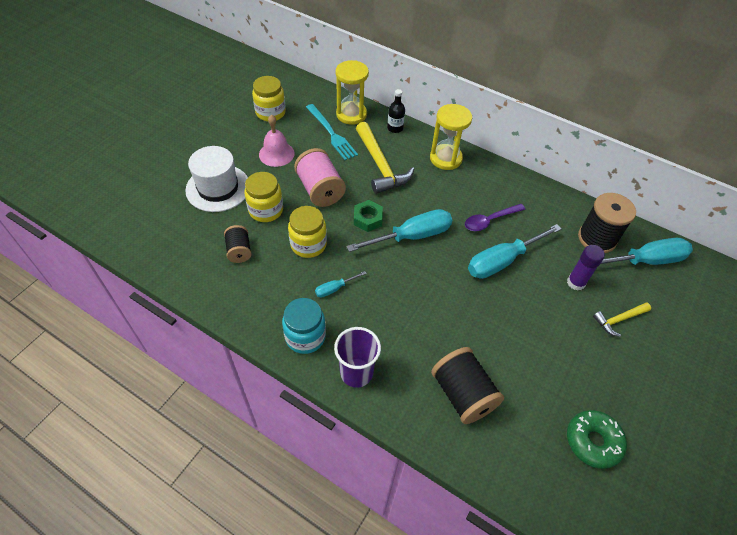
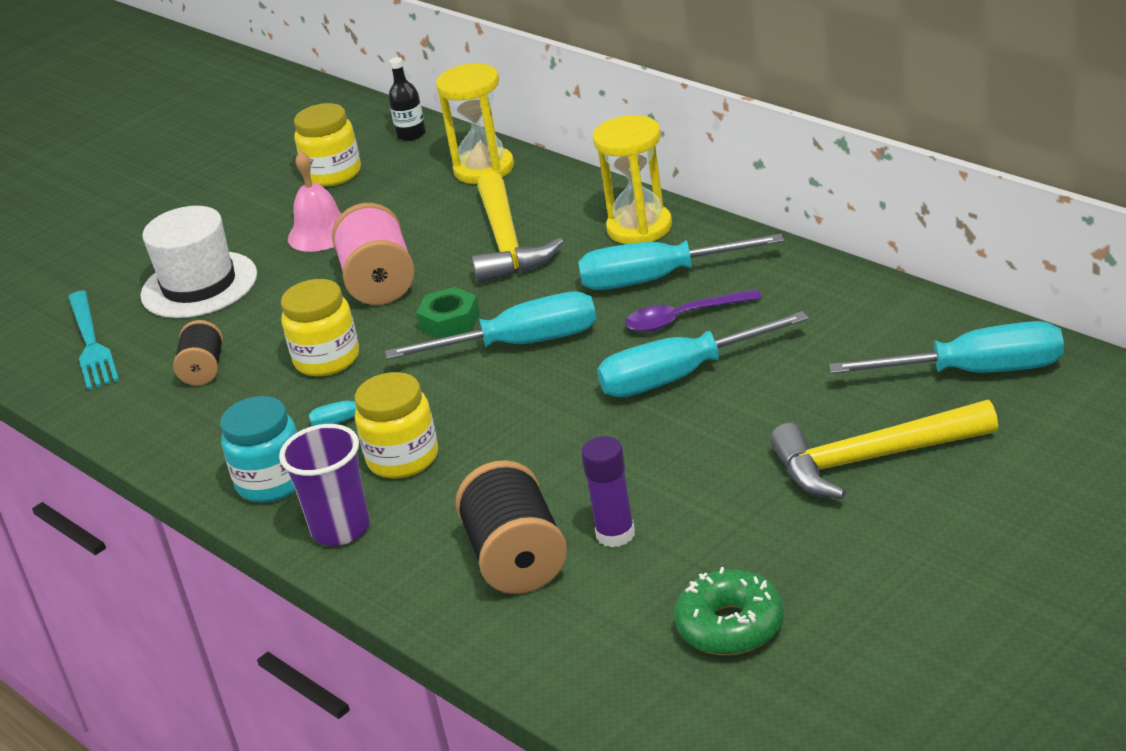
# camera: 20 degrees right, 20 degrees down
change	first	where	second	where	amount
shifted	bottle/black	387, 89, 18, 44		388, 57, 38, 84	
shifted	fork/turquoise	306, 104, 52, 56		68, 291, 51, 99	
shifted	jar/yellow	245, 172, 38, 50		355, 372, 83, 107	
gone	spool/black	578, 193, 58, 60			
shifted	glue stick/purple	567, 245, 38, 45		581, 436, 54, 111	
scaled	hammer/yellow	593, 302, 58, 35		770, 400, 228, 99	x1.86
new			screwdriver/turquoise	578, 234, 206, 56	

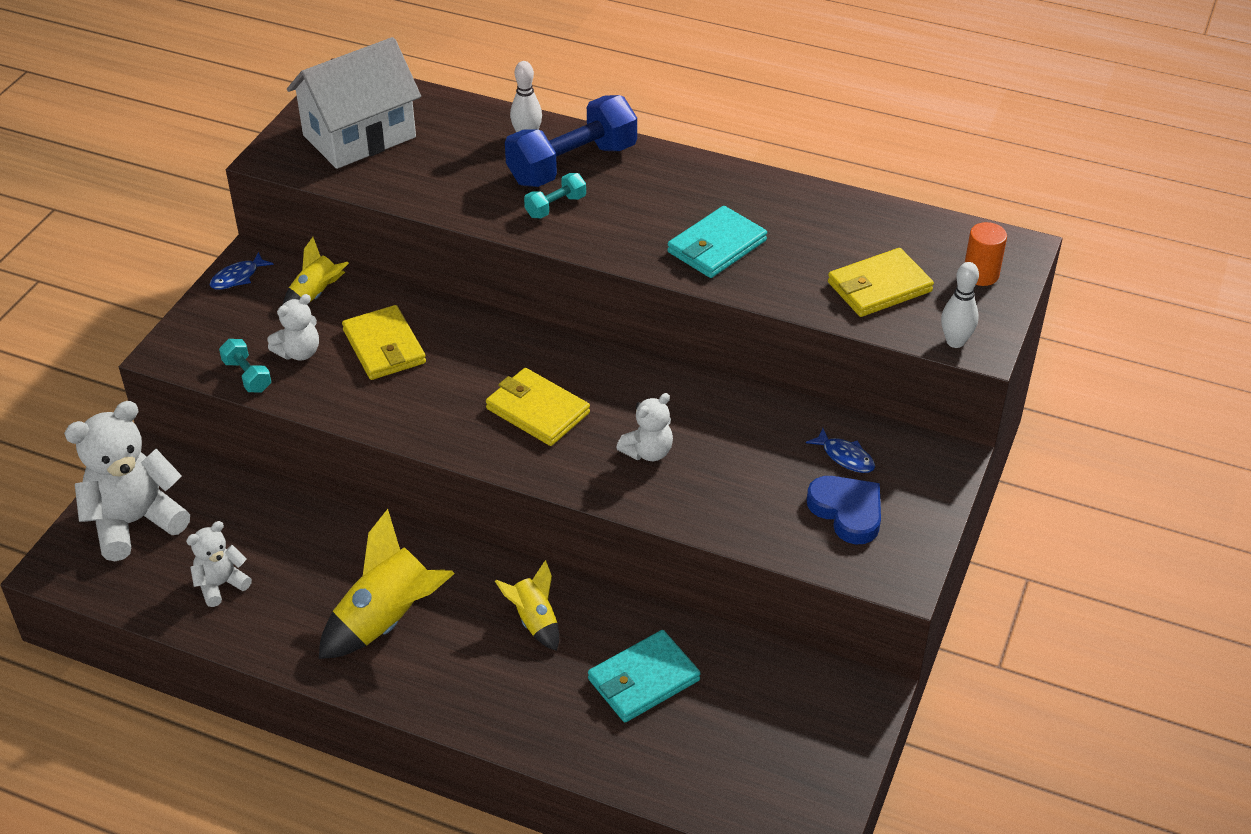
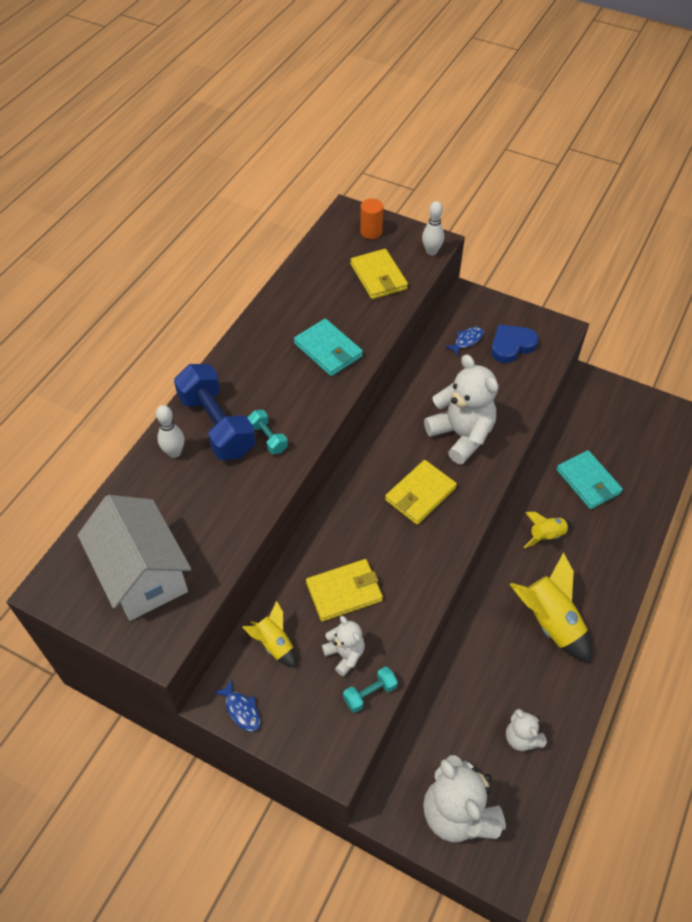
# camera: 85 degrees left, 10 degrees up
change	first	where	second	where	amount
scaled	teddy bear/white	616, 393, 57, 68		424, 354, 74, 110	x1.89

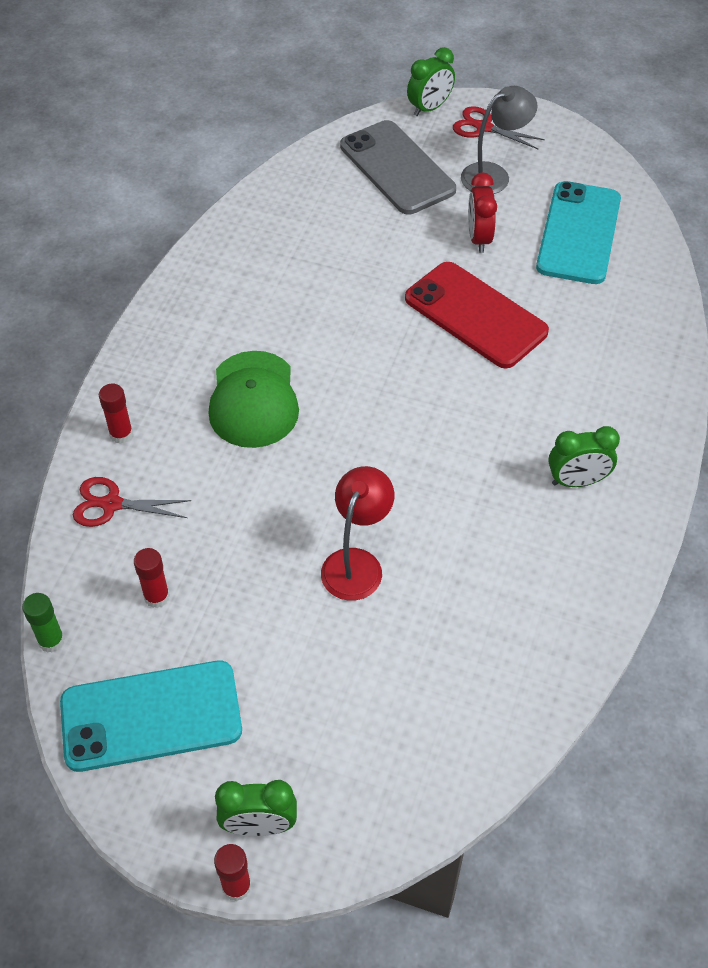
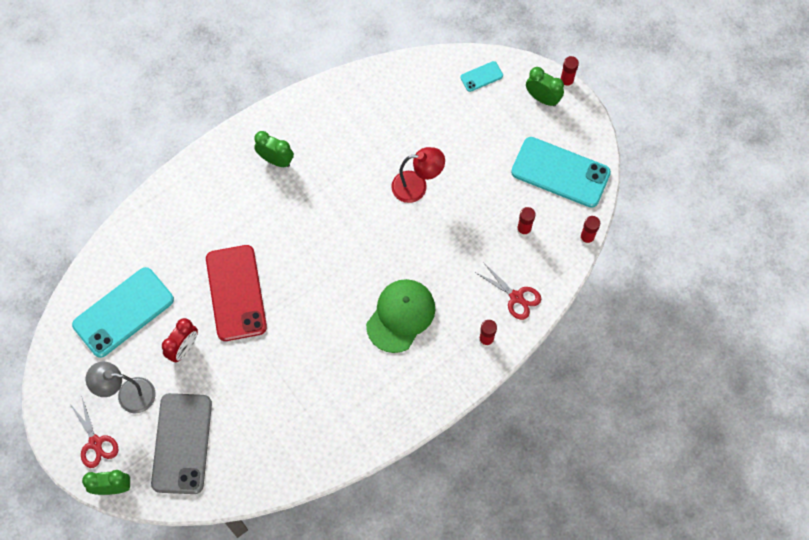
# camera: 145 degrees left, 15 degrees up
change	first	where	second	where	amount
rotated	lamp/red	321, 466, 73, 135		391, 147, 54, 56	150 degrees counterclockwise
repainted	glue stick/green	22, 593, 43, 60	glue stick/red	580, 216, 20, 29	
new			phone/turquoise	460, 61, 43, 31	

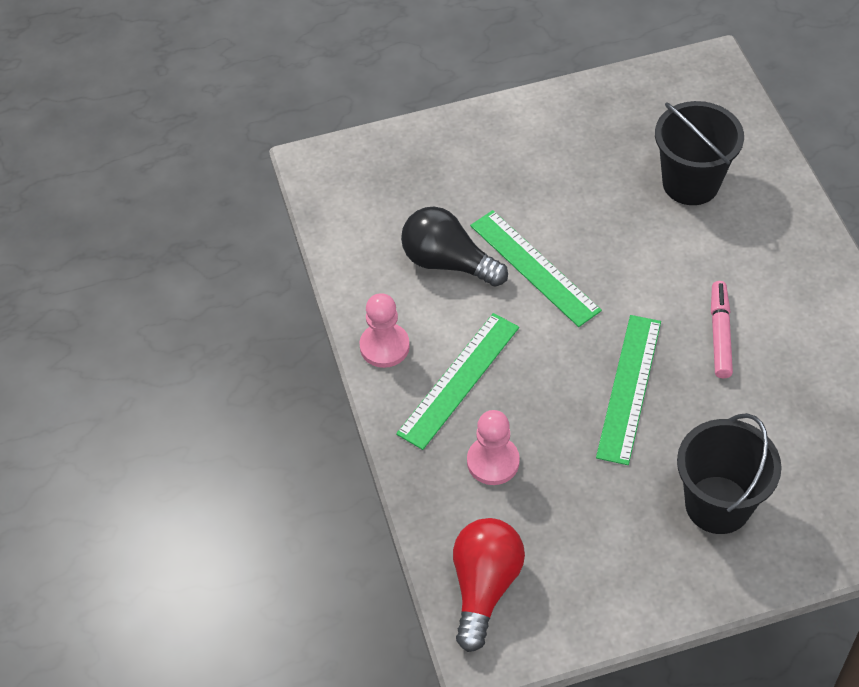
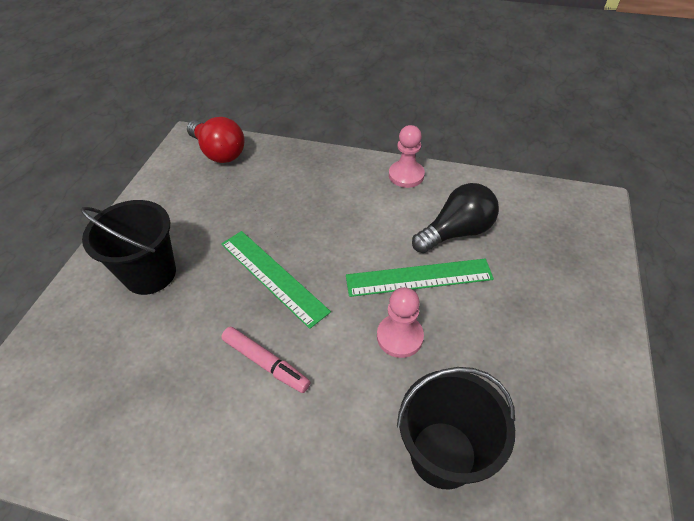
# camera: 120 degrees right, 5 degrees down
change	first	where	second	where	amount
gone	ruler/green	396, 313, 123, 137			
shifted	pawn/pink	467, 410, 53, 75		377, 287, 47, 71	

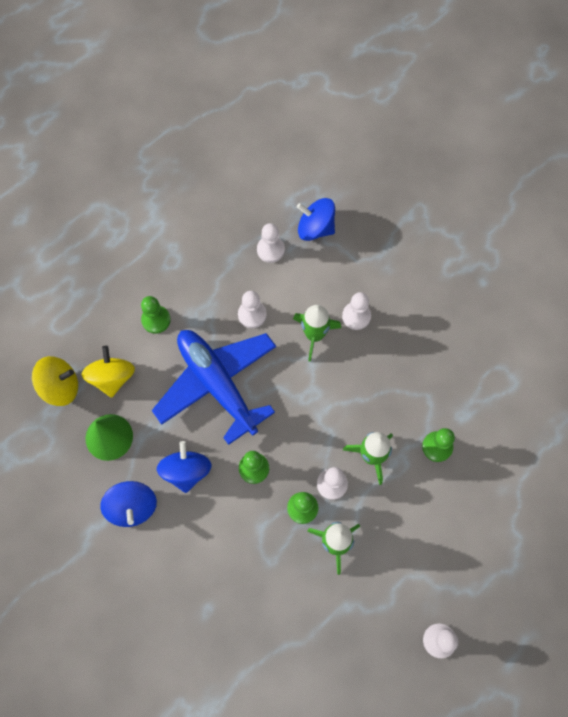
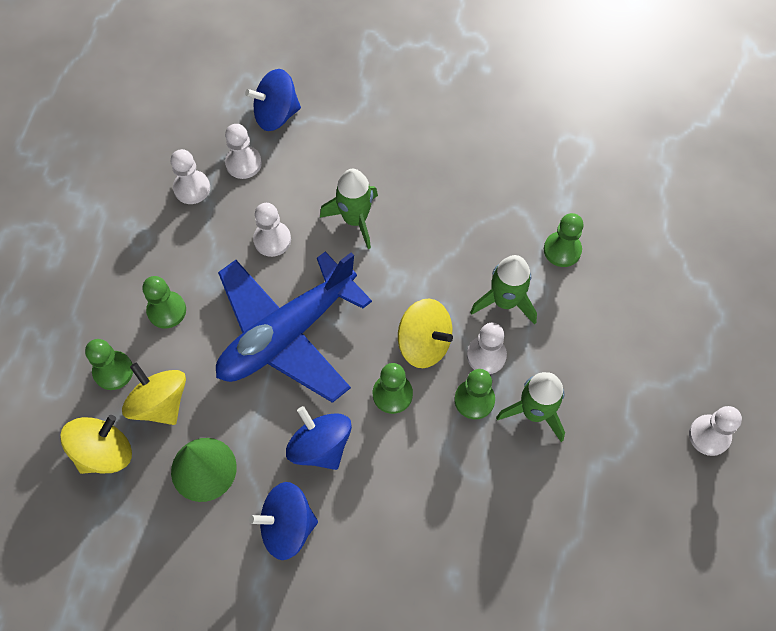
# camera: 35 degrees left, 5 degrees down
change	first	where	second	where	amount
shifted	pawn/white	342, 292, 29, 38		171, 149, 39, 55	
rotated	plane/blue	152, 330, 124, 115		216, 252, 156, 151	60 degrees counterclockwise
rotated	spinning top/blue	100, 481, 57, 46		249, 482, 69, 78	135 degrees clockwise
new			spinning top/yellow	398, 299, 55, 69	
new			pawn/green	85, 339, 48, 51	

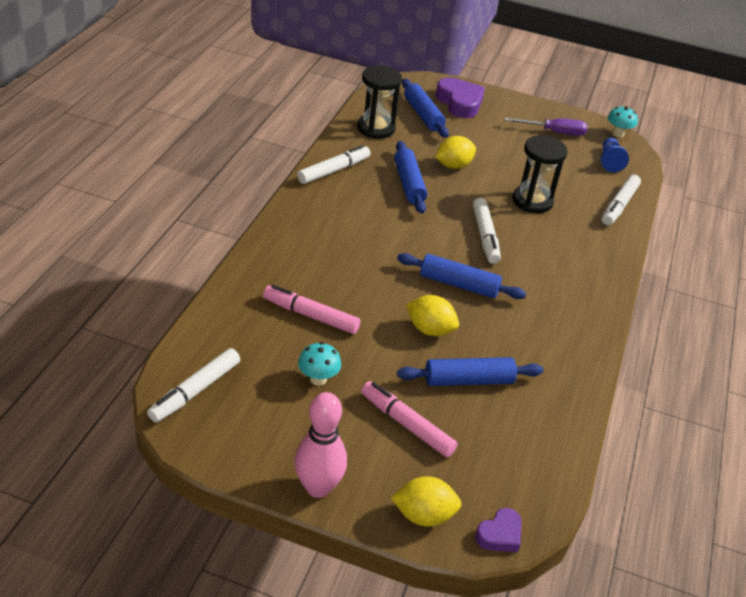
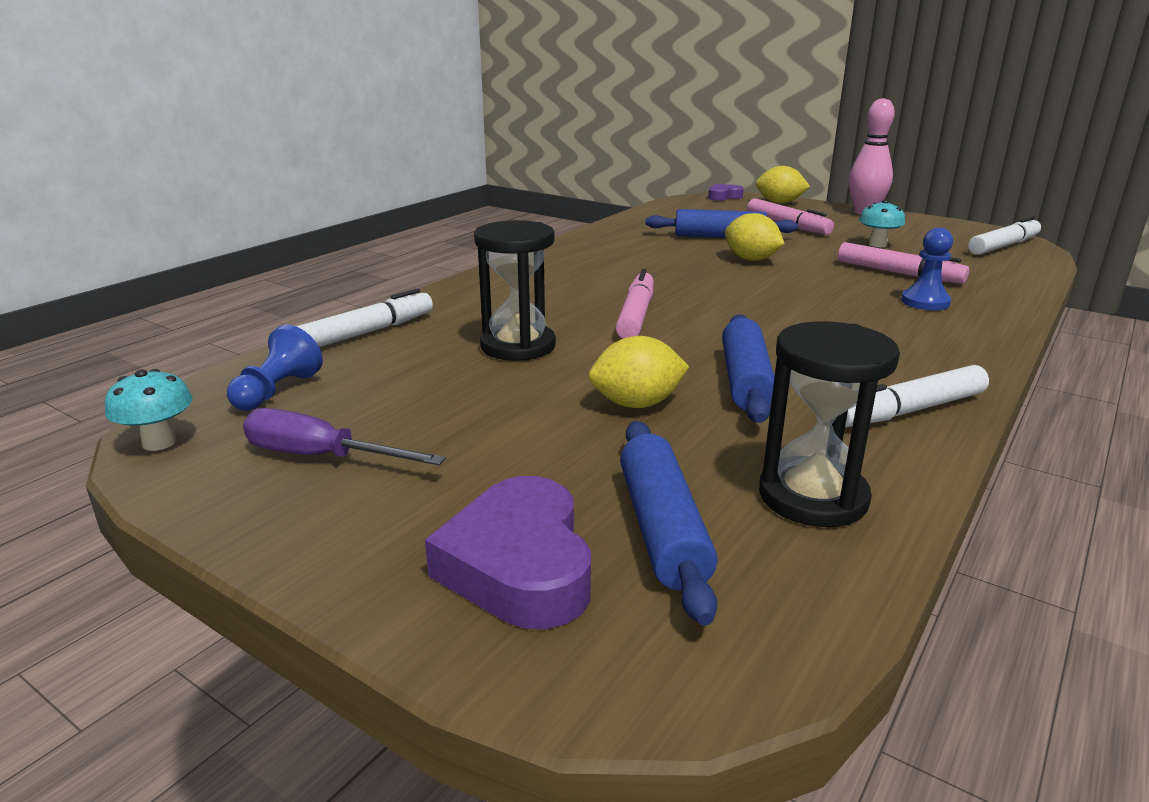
# camera: 160 degrees left, 15 degrees down
change	first	where	second	where	amount
repainted	marker/white	473, 198, 28, 66	marker/pink	615, 269, 39, 70	
gone	rolling pin/blue	397, 253, 129, 46			
new			pawn/blue	901, 228, 52, 82	

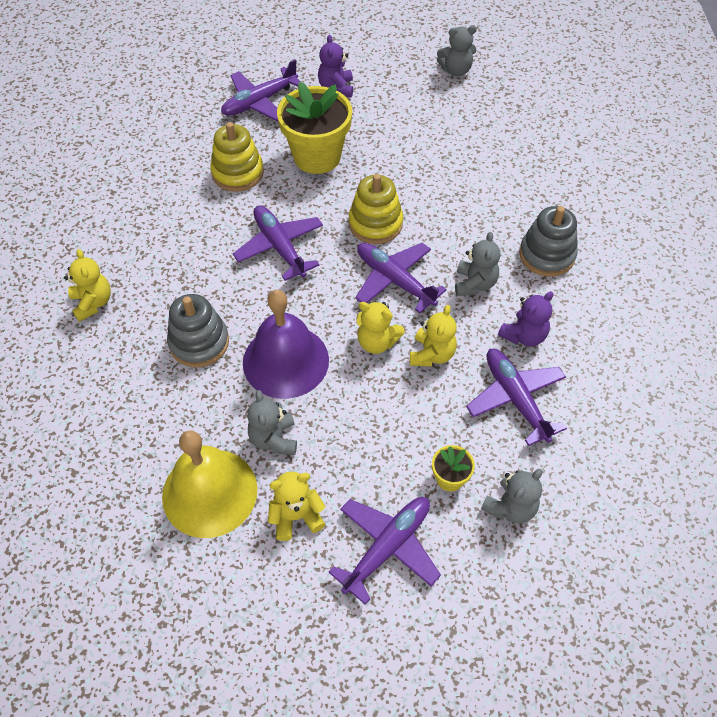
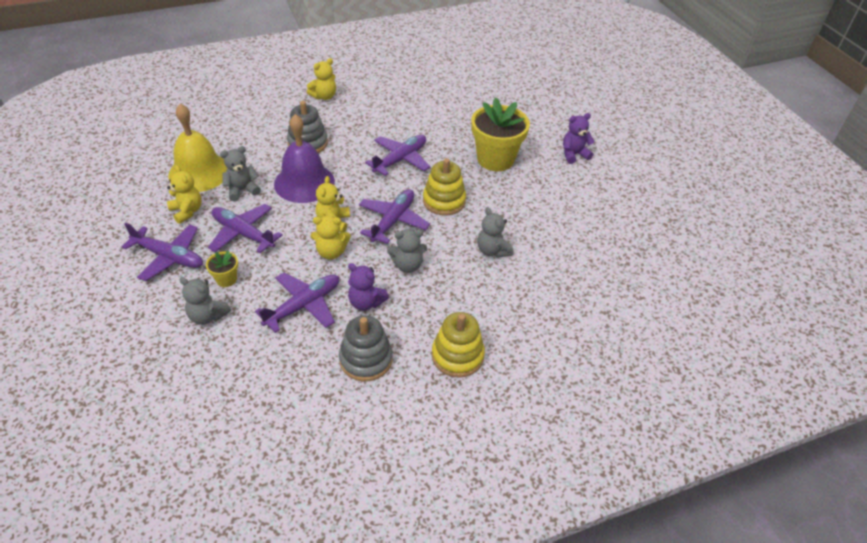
# camera: 70 degrees right, 10 degrees down
change	first	where	second	where	amount
shifted	teddy bear/grey	437, 25, 40, 51		477, 207, 37, 51	
shifted	plane/purple	221, 59, 79, 62		208, 204, 75, 49	
shifted	stacking toy/yellow	210, 122, 54, 70		432, 312, 53, 66	
shifted	stacking toy/grey	519, 206, 59, 71		339, 315, 54, 66	

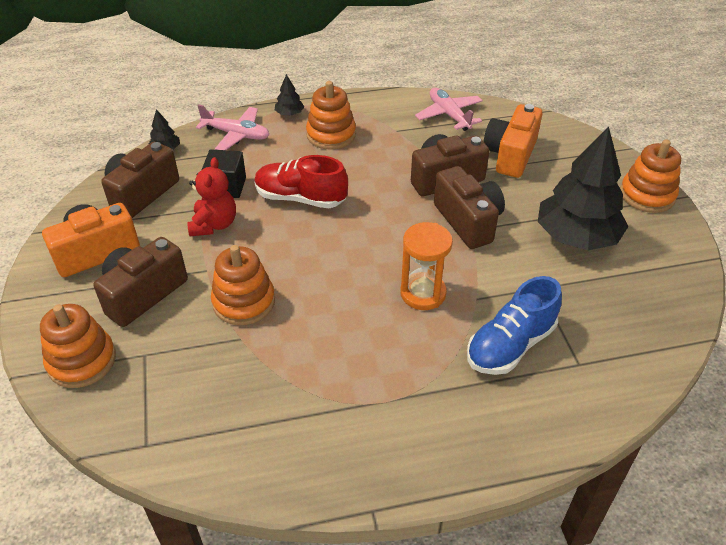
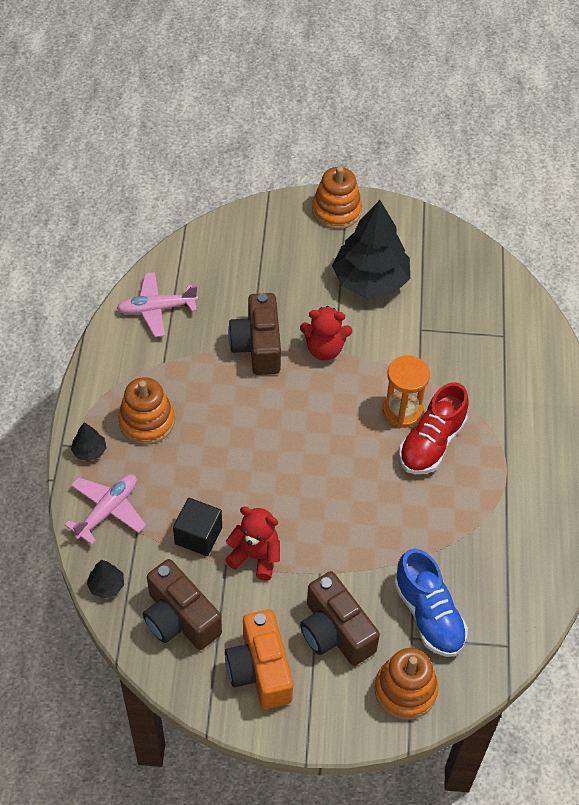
# camera: 75 degrees left, 10 degrees up
change	first	where	second	where	amount
gone	camera/orange	483, 104, 59, 74			
shifted	shoe/red	254, 155, 94, 53		399, 382, 70, 92	
swapped	camera/brown	434, 166, 71, 83	teddy bear/red	300, 306, 52, 54	
gone	stacking toy/orange	211, 245, 64, 80			
shifted	shoe/blue	467, 276, 95, 99		394, 549, 74, 108	

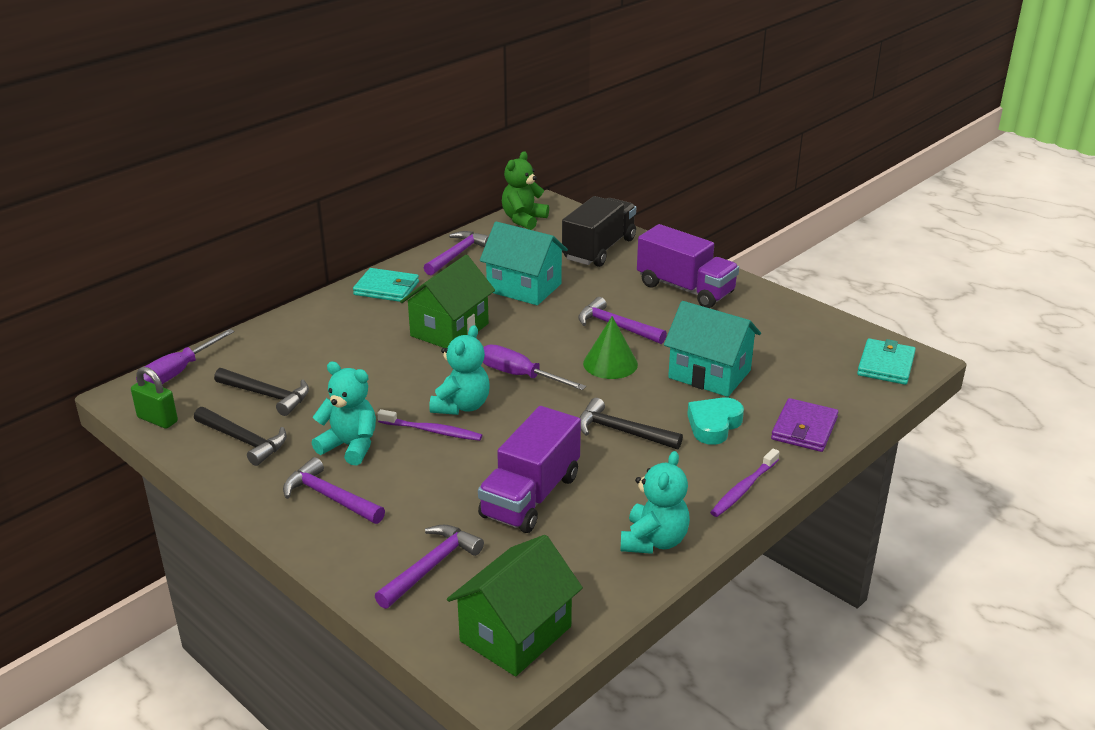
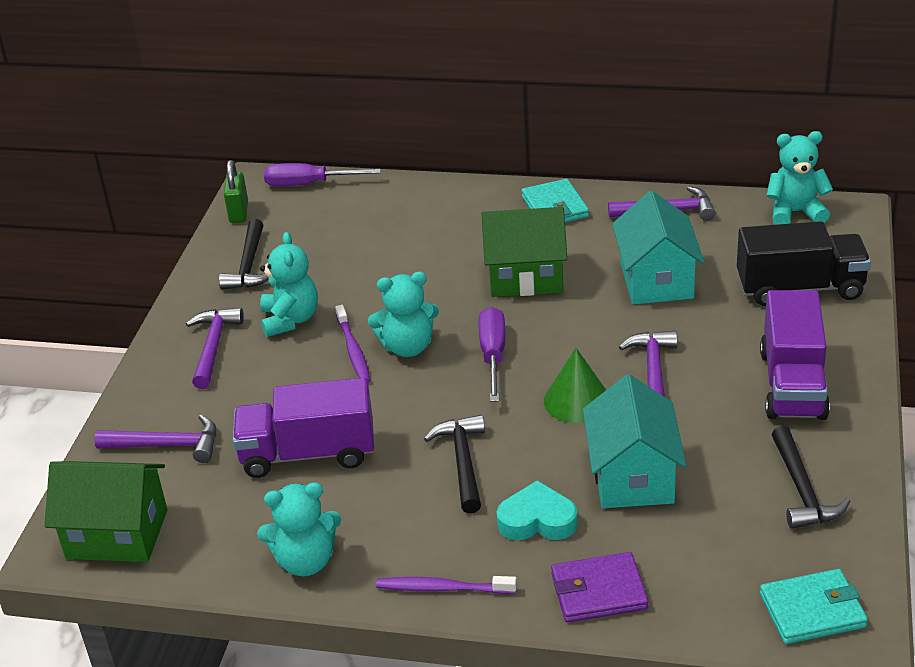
# camera: 60 degrees right, 5 degrees up
change	first	where	second	where	amount
repainted	teddy bear/green	502, 151, 47, 79	teddy bear/turquoise	766, 131, 67, 94	
shifted	hammer/black	214, 368, 95, 48		771, 426, 79, 103	

